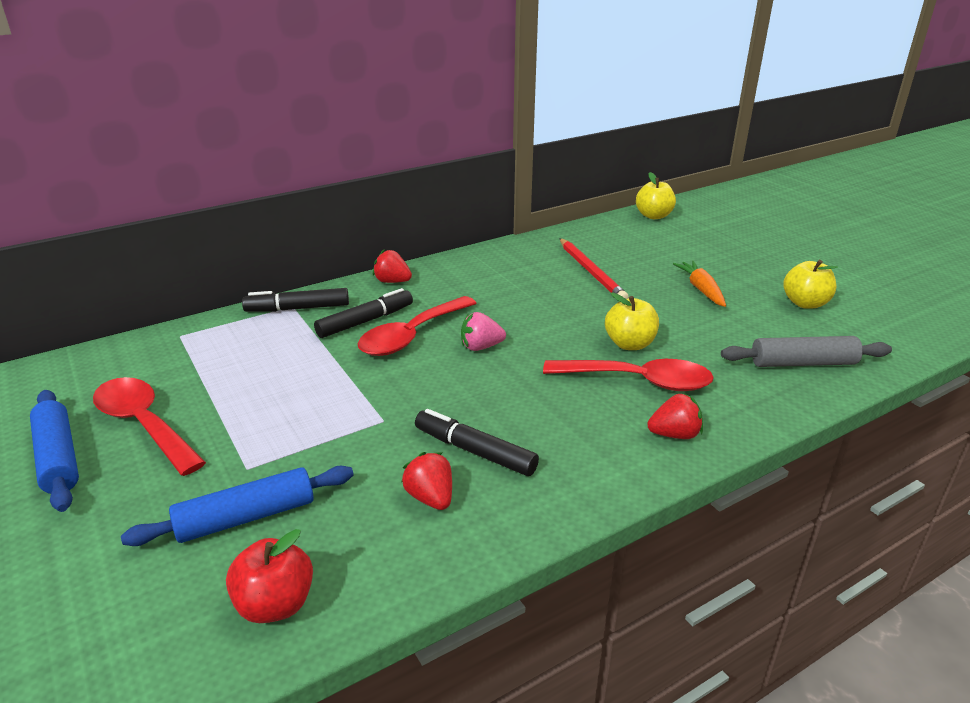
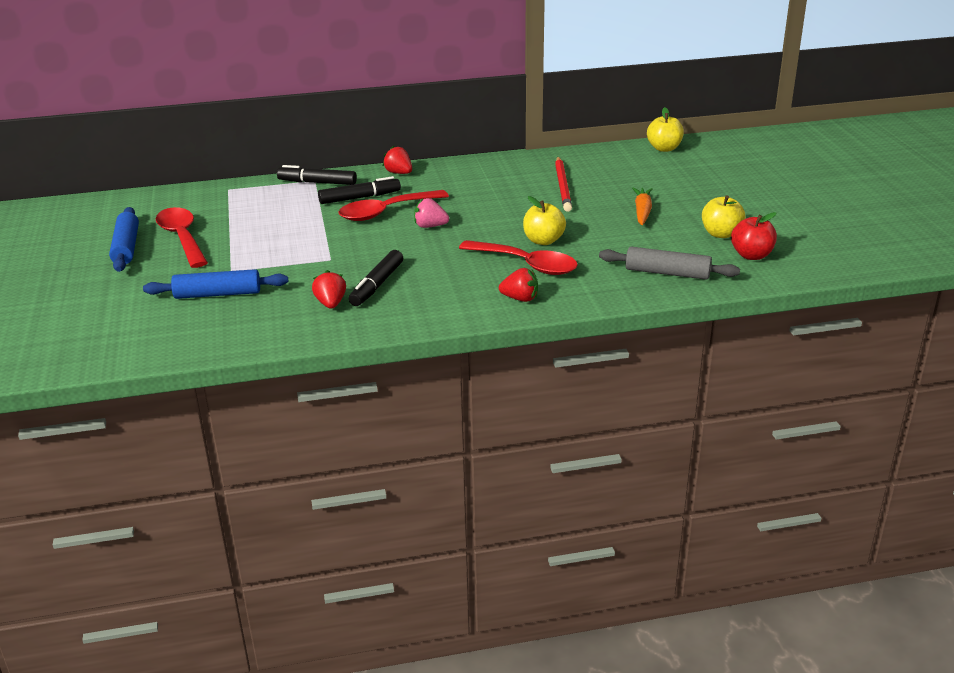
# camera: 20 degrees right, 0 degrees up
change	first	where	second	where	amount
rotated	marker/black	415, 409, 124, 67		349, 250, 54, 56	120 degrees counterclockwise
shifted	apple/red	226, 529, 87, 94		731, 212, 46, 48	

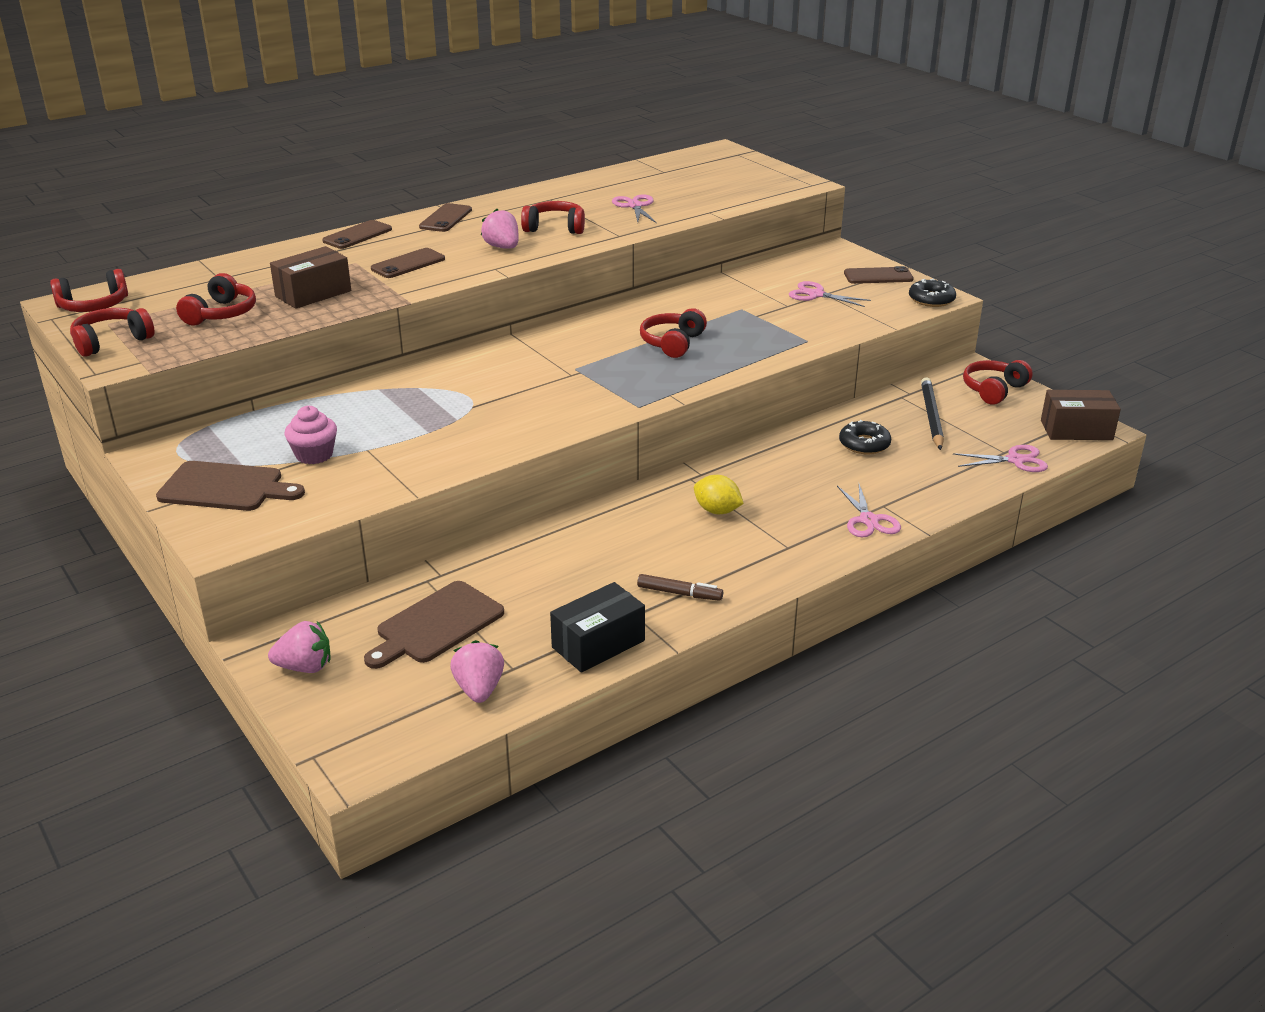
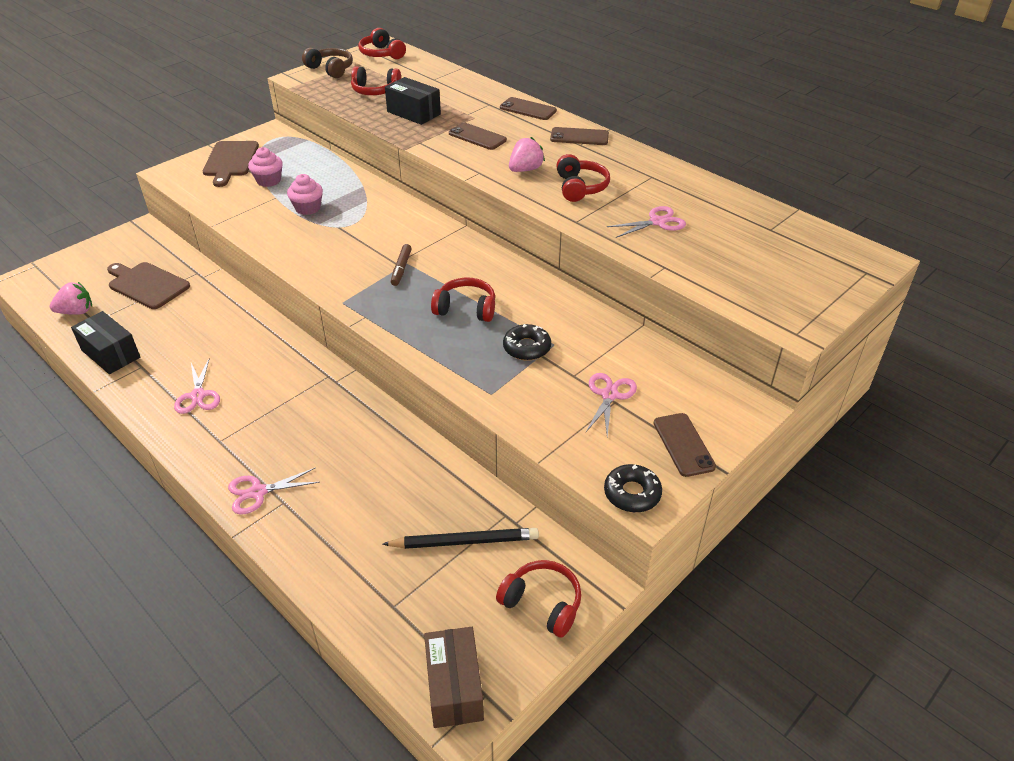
# camera: 80 degrees right, 10 degrees up
change	first	where	second	where	amount
repainted	box/brown	270, 246, 81, 63	box/black	385, 77, 56, 48	
repainted	headphones/red	70, 308, 85, 49	headphones/brown	302, 48, 51, 30	
shifted	donut/black	839, 420, 52, 35		503, 324, 48, 37	
shifted	scissors/pink	953, 445, 95, 27		174, 358, 46, 56	
gone	lemon/yellow	694, 475, 50, 39			
shifted	marker/brown	637, 574, 86, 27		391, 244, 21, 42	
gone	strawberry/pink	268, 621, 62, 52			
new			cupcake/pink	287, 174, 36, 41	

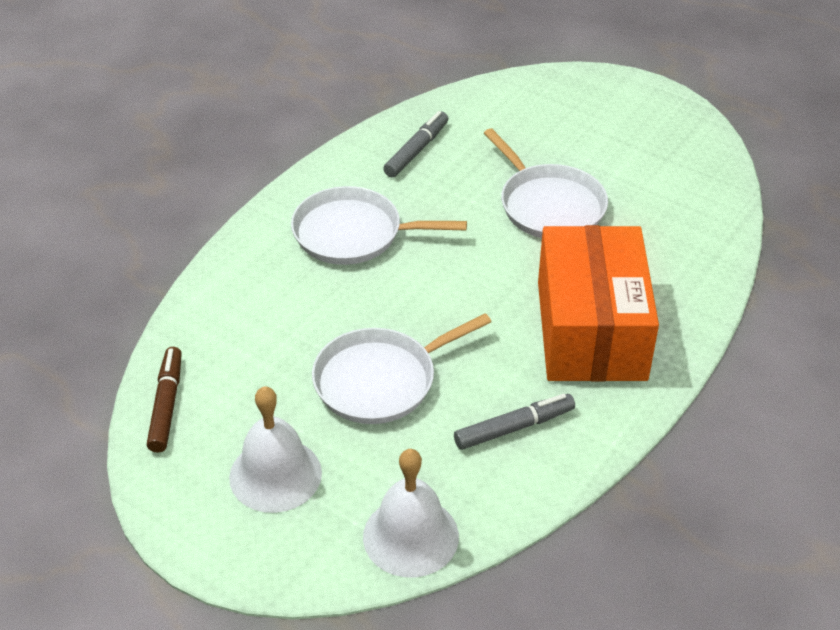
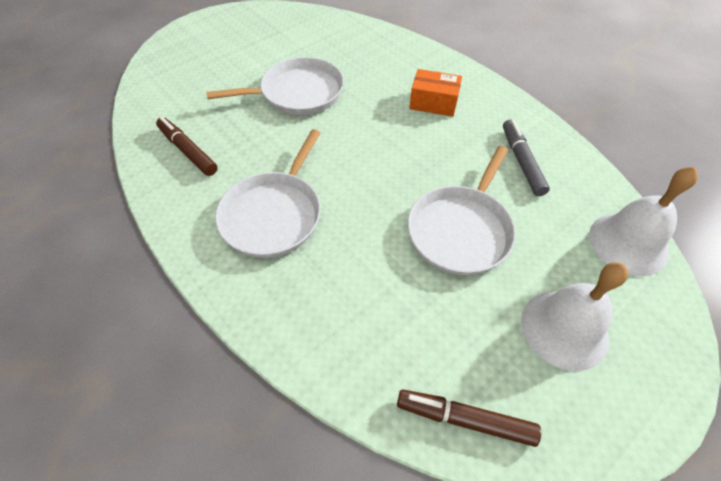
# camera: 75 degrees left, 10 degrees up
change	first	where	second	where	amount
repainted	marker/grey	383, 111, 65, 67	marker/brown	156, 117, 62, 59	
scaled	box/orange	538, 225, 121, 156		409, 69, 53, 48	x0.44
rotated	pan/white	312, 313, 179, 111		408, 146, 108, 129	45 degrees clockwise

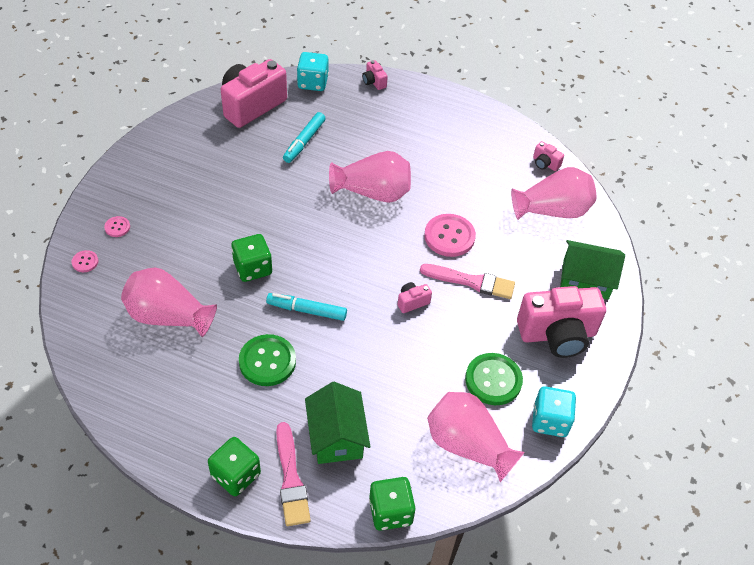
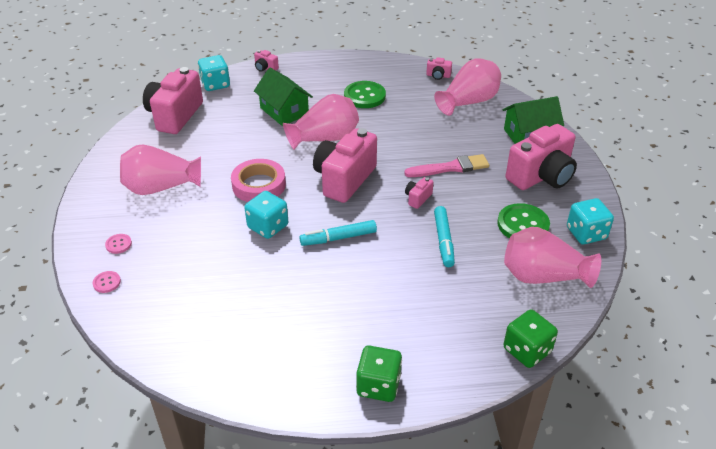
# camera: 25 degrees left, 10 degrees down
change	first	where	second	where	amount
shifted	marker/turquoise	283, 112, 43, 51		434, 206, 21, 61	
gone	button/pink	424, 214, 52, 43			
repainted	dice/green	232, 234, 40, 48	dice/turquoise	244, 191, 44, 48	
shifted	vase/pink	121, 268, 96, 69		120, 144, 81, 51	
shifted	button/green	239, 334, 57, 52		344, 81, 42, 27	
shifted	house/green	305, 382, 65, 82		254, 68, 59, 58	
gone	brush/pink	276, 422, 35, 104			
new			camera/pink	313, 128, 64, 75	
new			tape/pink	231, 159, 55, 43	

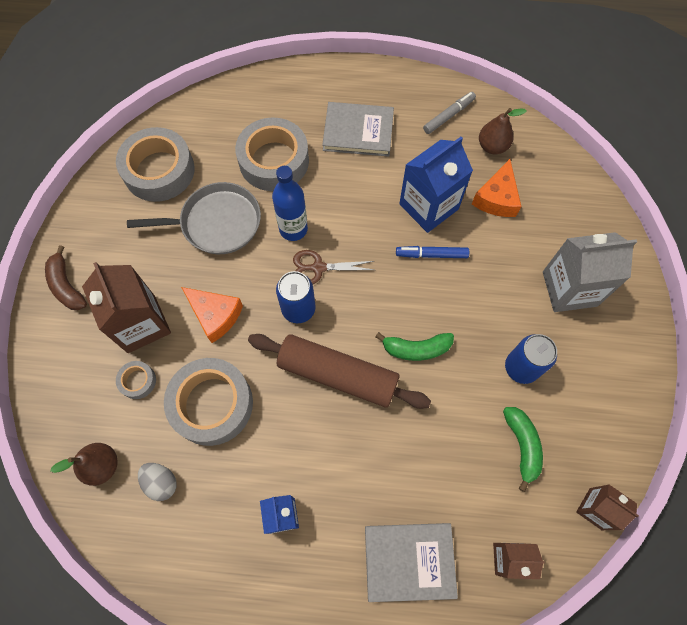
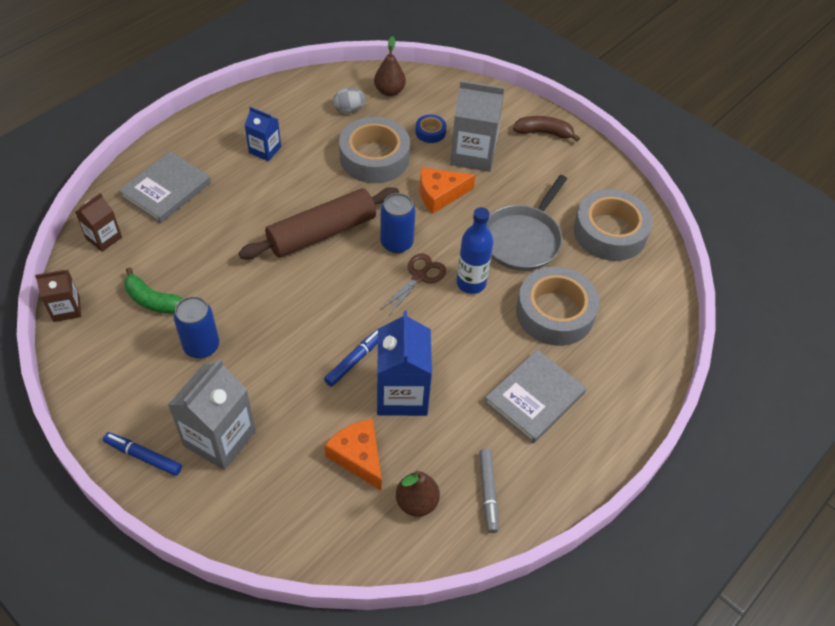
# camera: 125 degrees right, 15 degrees down
change	first	where	second	where	amount
repainted	carton/brown	82, 262, 89, 91	carton/grey	450, 80, 54, 92	
gone	banana/green	375, 332, 79, 29			
repainted	tape/grey	116, 361, 40, 38	tape/blue	415, 114, 31, 29	
new			marker/blue	103, 432, 79, 44	

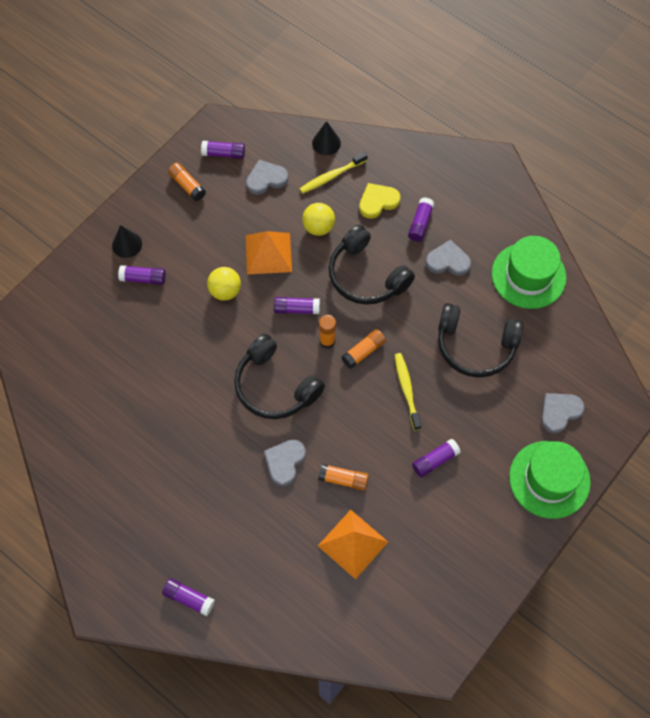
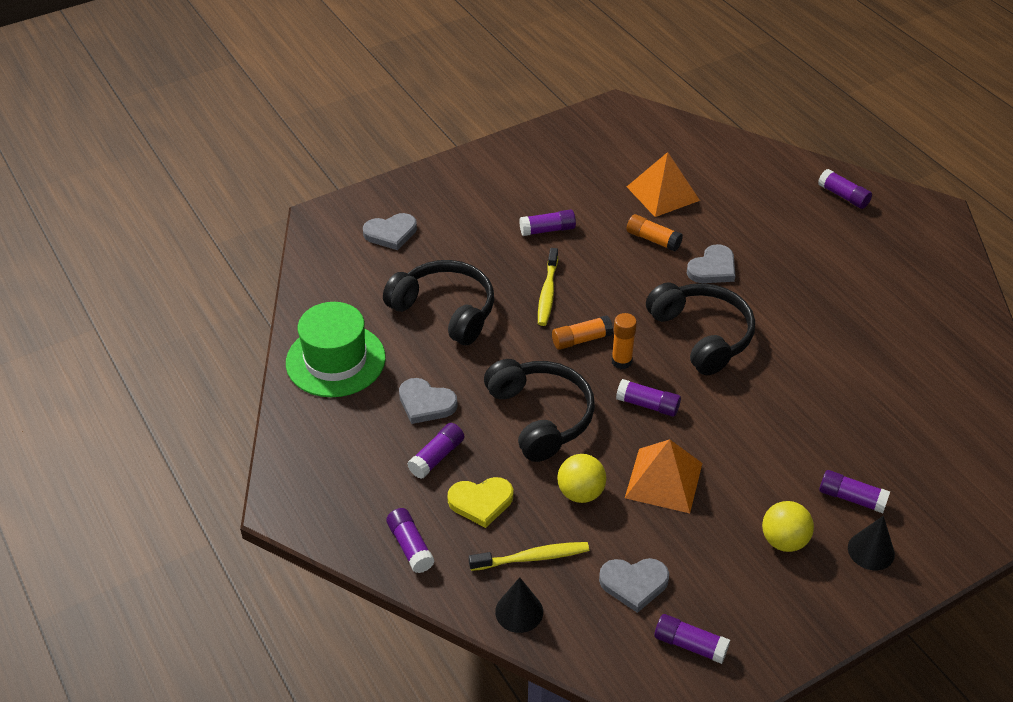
# camera: 160 degrees left, 20 degrees down
change	first	where	second	where	amount
gone	glue stick/orange	168, 163, 38, 38			
shifted	ball/yellow	207, 267, 34, 34		762, 501, 52, 51	
gone	hat/green	509, 441, 82, 78			
new			glue stick/purple	386, 508, 49, 65	

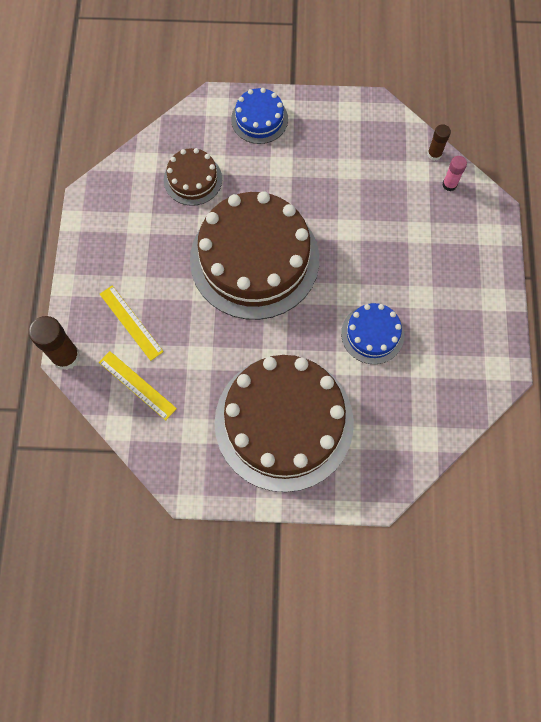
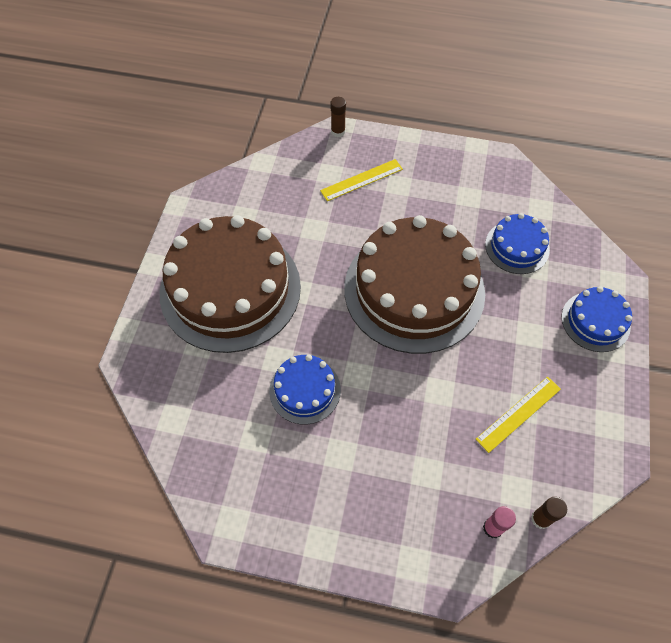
# camera: 100 degrees right, 10 degrees down
change	first	where	second	where	amount
repainted	cake/brown	164, 148, 58, 58	cake/blue	485, 213, 65, 61	
scaled	glue stick/brown	29, 316, 51, 54		331, 97, 15, 40	x0.57
shifted	ruler/yellow	99, 351, 78, 69		475, 376, 86, 77	

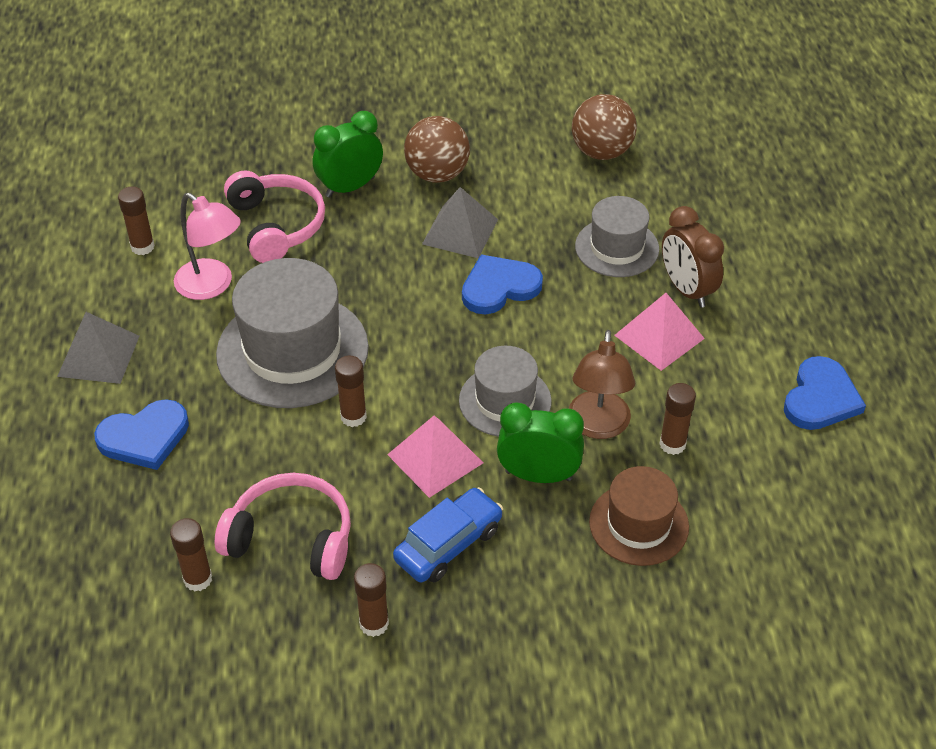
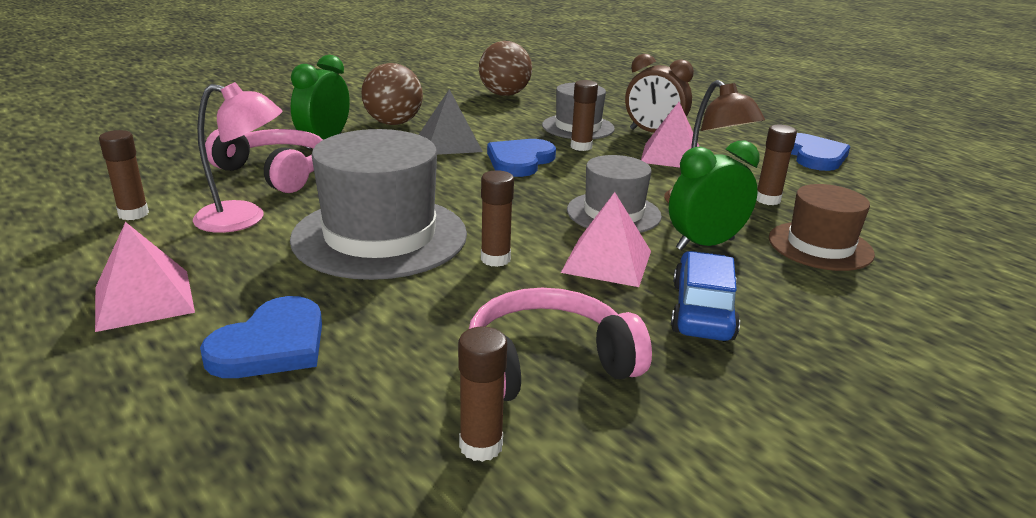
# camera: 35 degrees left, 20 degrees down
change	first	where	second	where	amount
repainted	pyramid/grey	57, 312, 82, 72	pyramid/pink	95, 222, 100, 110	
shifted	glue stick/brown	354, 563, 35, 74		571, 80, 27, 71	

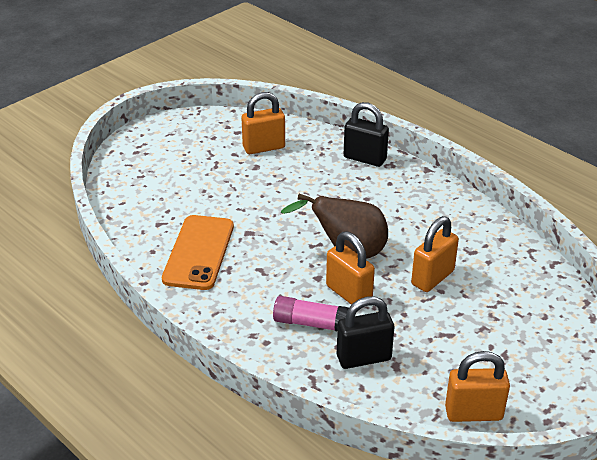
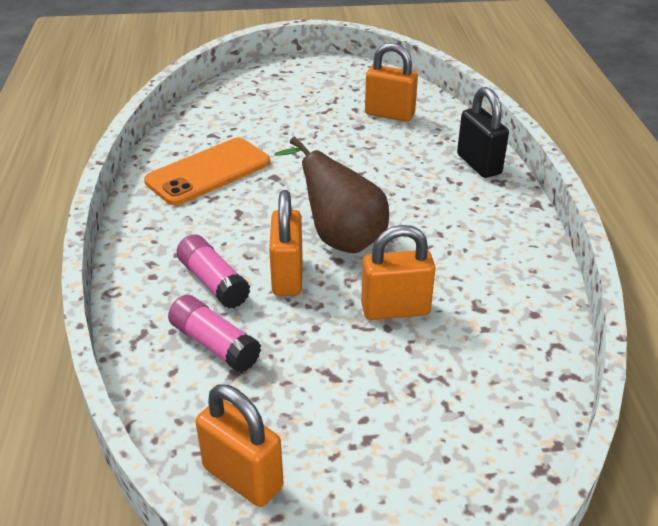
# camera: 40 degrees right, 0 degrees up
change	first	where	second	where	amount
swapped	padlock/black	337, 296, 57, 73	glue stick/pink	168, 295, 93, 78	

